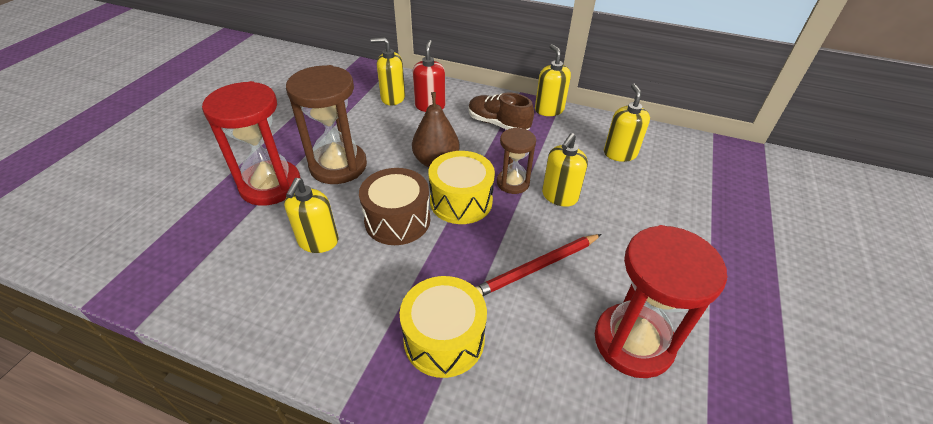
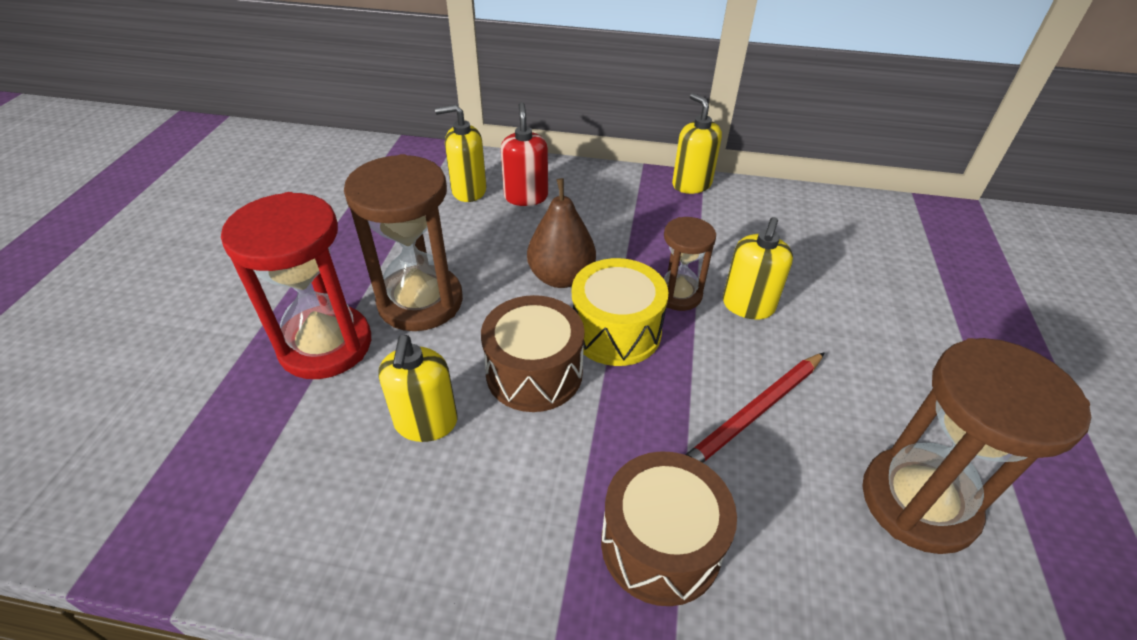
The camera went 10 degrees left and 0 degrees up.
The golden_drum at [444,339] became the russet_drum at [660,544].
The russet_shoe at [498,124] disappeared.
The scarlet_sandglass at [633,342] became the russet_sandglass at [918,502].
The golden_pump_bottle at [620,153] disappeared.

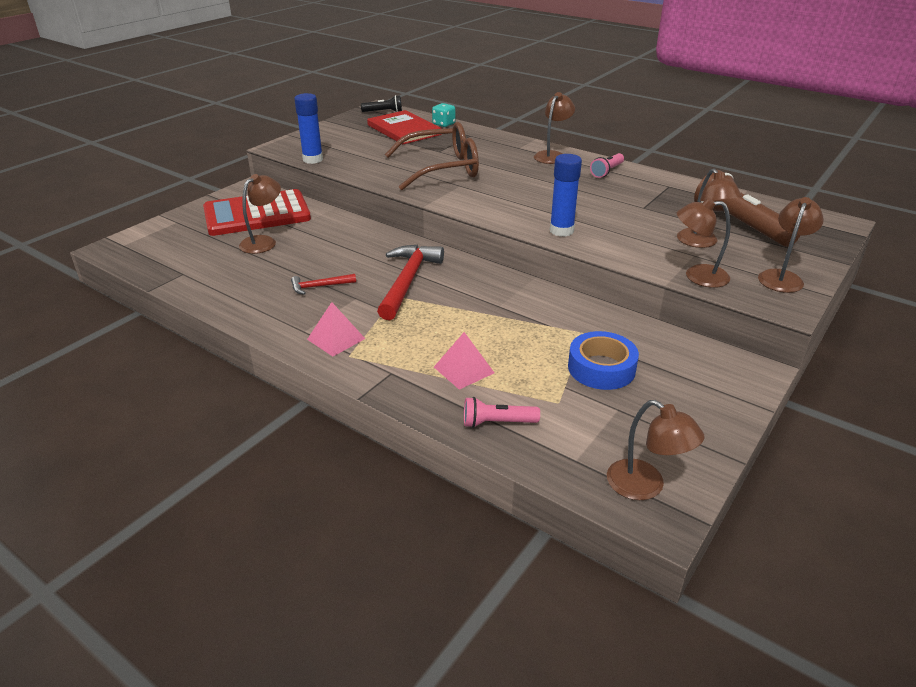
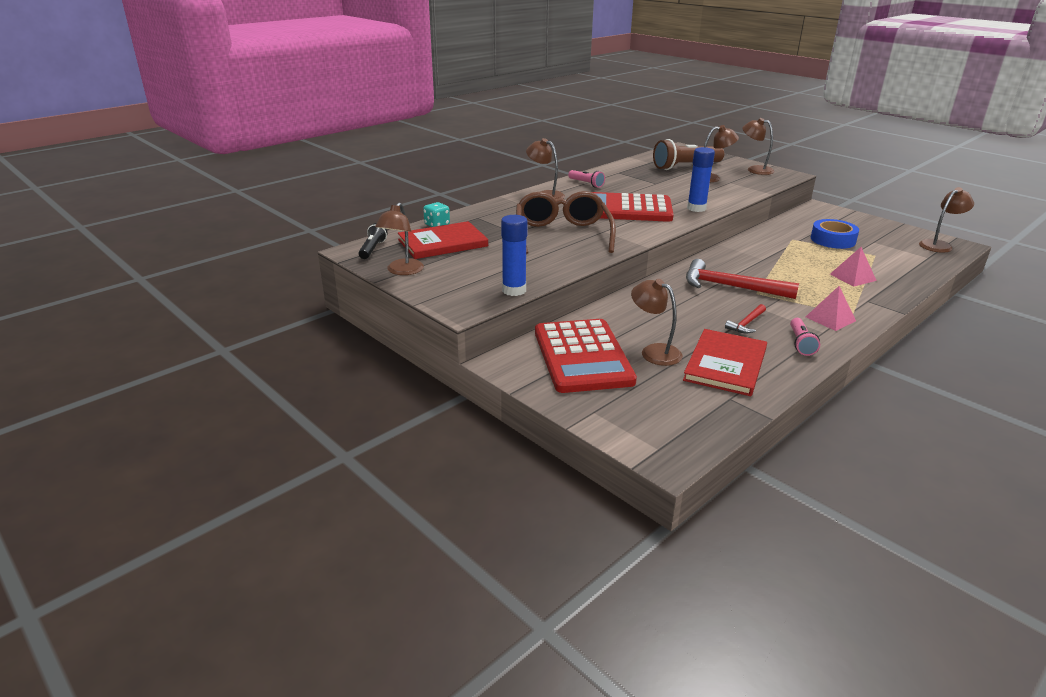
The camera went 80 degrees left and 5 degrees down.
The scarlet_carpenter's_hammer at [319,286] turned 45 degrees clockwise.
The rose-pink_flashlight moved from [497,423] to [800,343].
The russet_lamp moved from [697,276] to [402,271].
The scarlet_pocket_calculator at [626,209] appeared.
The scarlet_hardcover at [725,364] appeared.

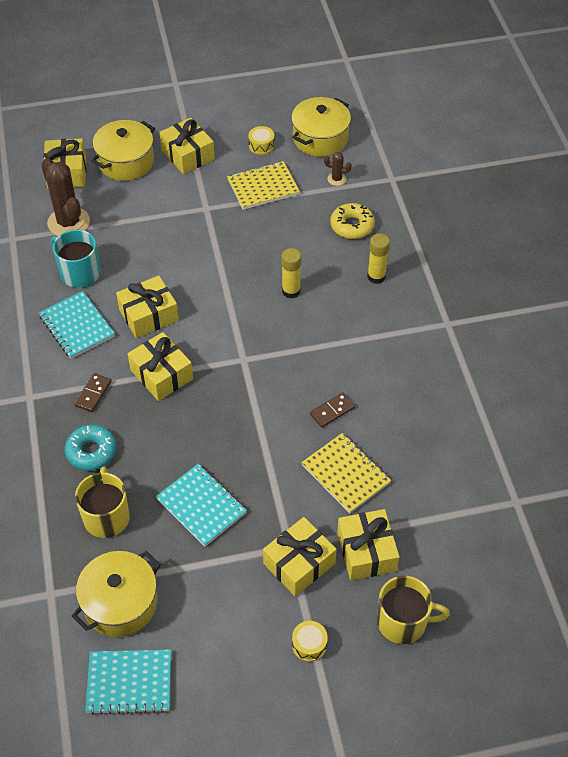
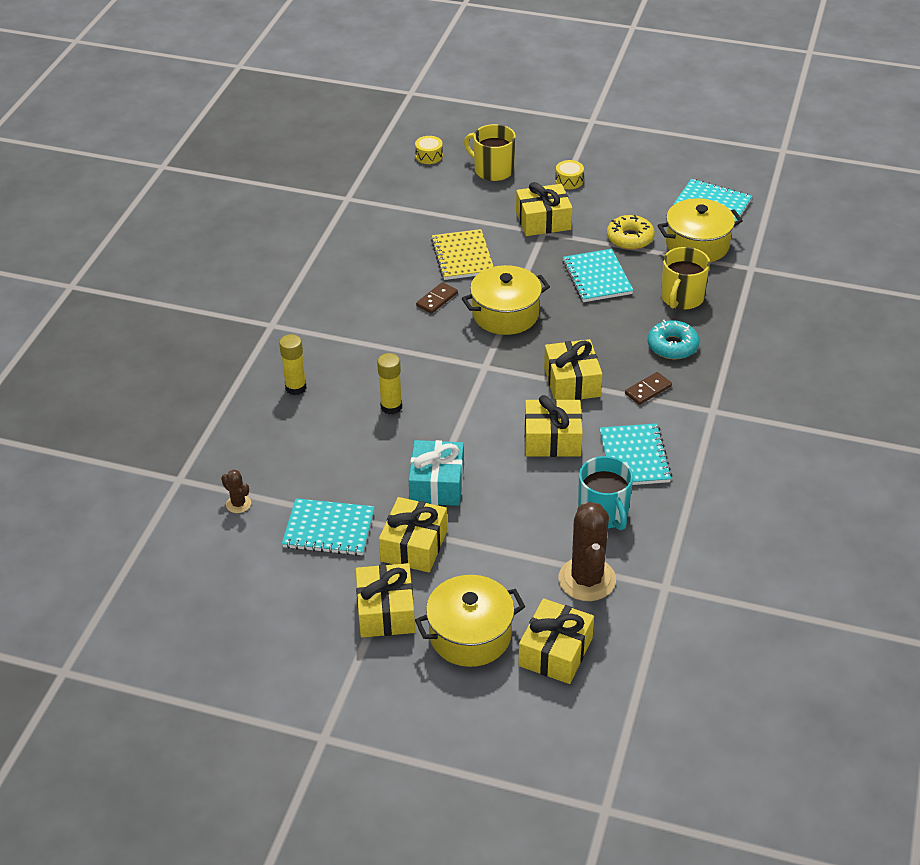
The camera went 150 degrees left and 10 degrees down.
The golden_exercise_book at [263,187] became the teal_exercise_book at [329,529].
The golden_drum moved from [261,145] to [429,156].
The golden_cooking_pot moved from [320,138] to [505,314].
The russet_domino_piece at [332,411] turned 45 degrees counterclockwise.
The golden_donut moved from [352,226] to [630,238].
The golden_wrapped_gift moved from [366,552] to [414,546].
The teal_wrapped_gift at [437,484] appeared.

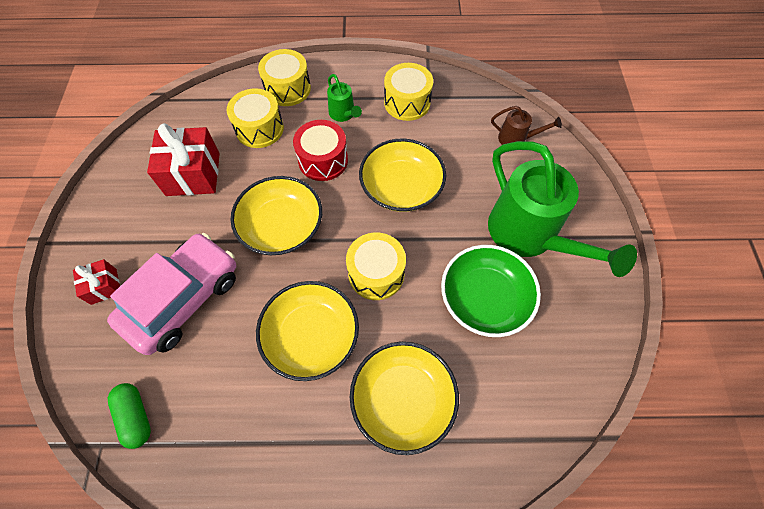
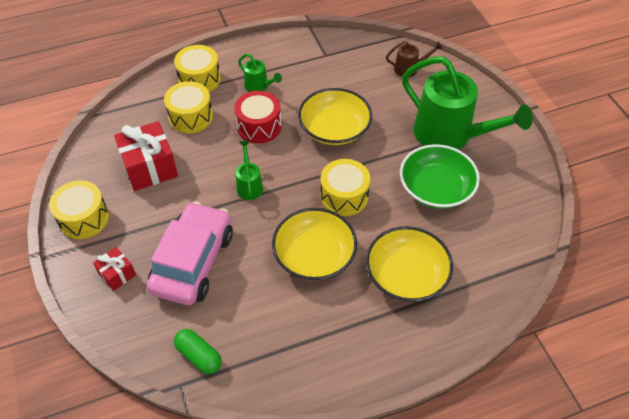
The camera went 20 degrees left and 10 degrees down.
The golden_serving_bowl at [281,226] was replaced by the green_sprinkling_can at [249,185].
The golden_drum moved from [407,102] to [84,218].

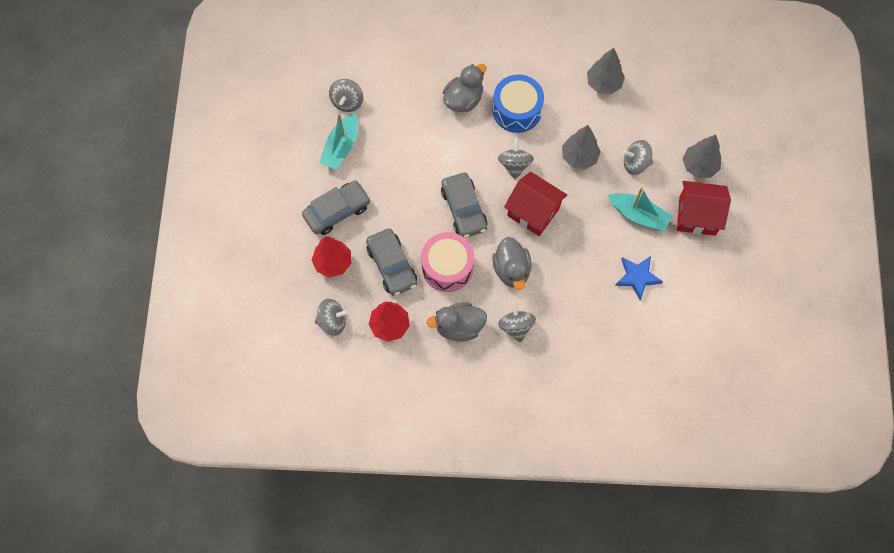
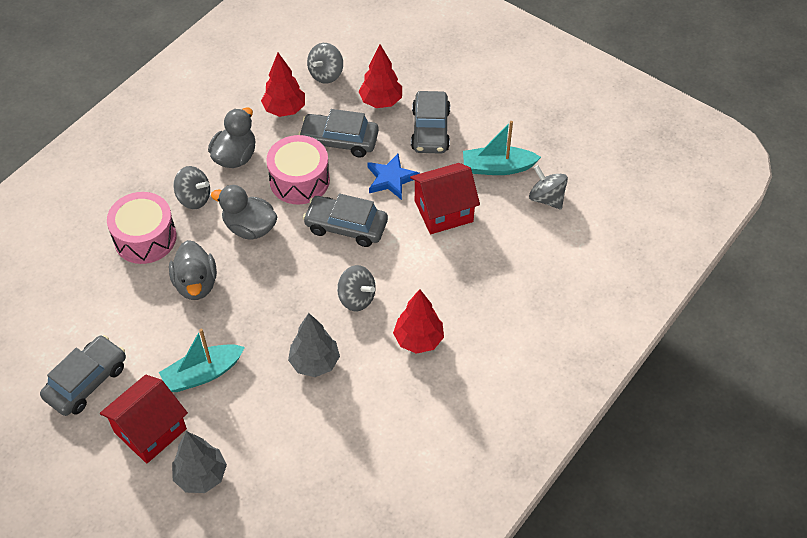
The camera went 125 degrees right and 15 degrees down.
The teal_sailboat at [341,147] turned 60 degrees counterclockwise.
The gray_rubber_duck moved from [463,99] to [196,284].
The blue_drum at [517,110] was replaced by the scarlet_fir_tree at [418,340].
The scarlet_toy_house moved from [533,212] to [443,211].
The gray_fir_tree at [603,84] disappeared.
The blue_star moved from [637,277] to [391,179].
The gray_toy_top at [635,163] disappeared.
The gray_toy_car at [86,381] appeared.
The rose-pink_drum at [145,238] appeared.

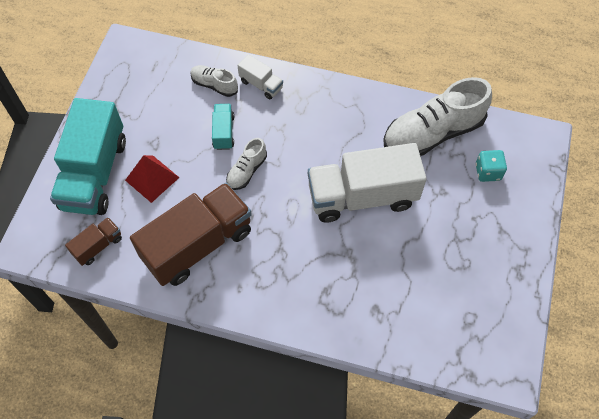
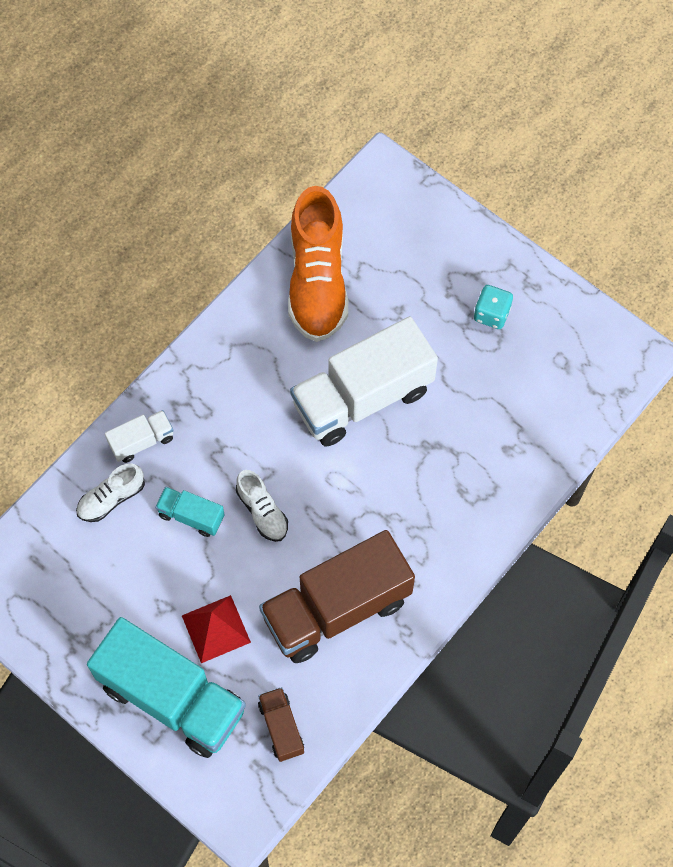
The camera went 65 degrees left and 5 degrees up.
The russet_truck at [198,245] turned 105 degrees counterclockwise.
The white_truck at [362,196] turned 45 degrees clockwise.
The white_shoe at [432,133] became the bright_orange_shoe at [317,281].
The teal_dice moved from [488,172] to [491,314].

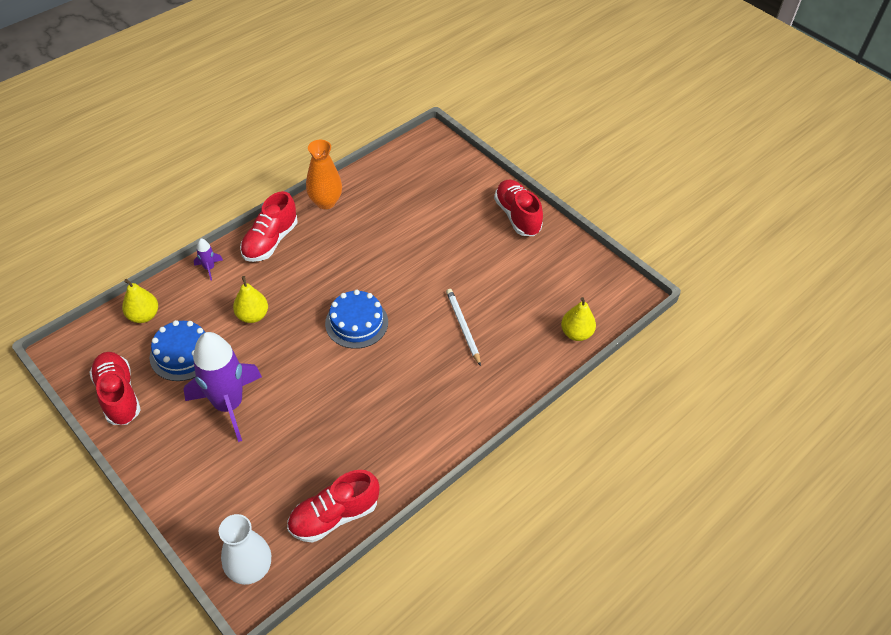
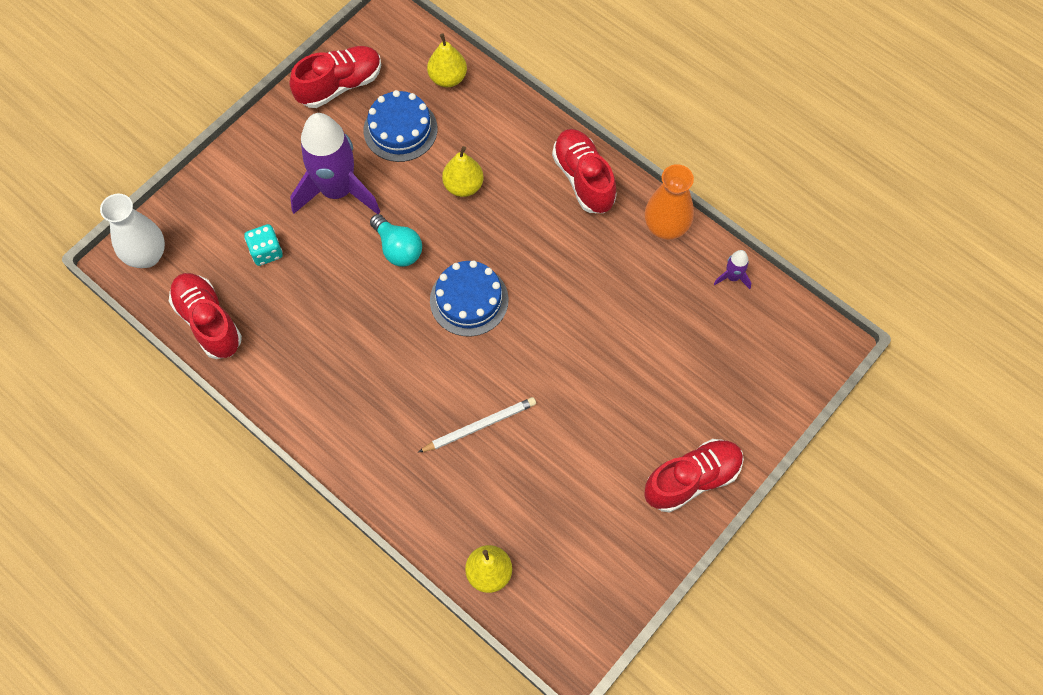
The camera went 85 degrees right and 15 degrees up.
The royal_purple_toy_rocket moved from [209,268] to [732,277].
The scarlet_shoe at [270,241] turned 45 degrees clockwise.
The teal_dice at [266,252] appeared.
The teal_light_bulb at [398,248] appeared.

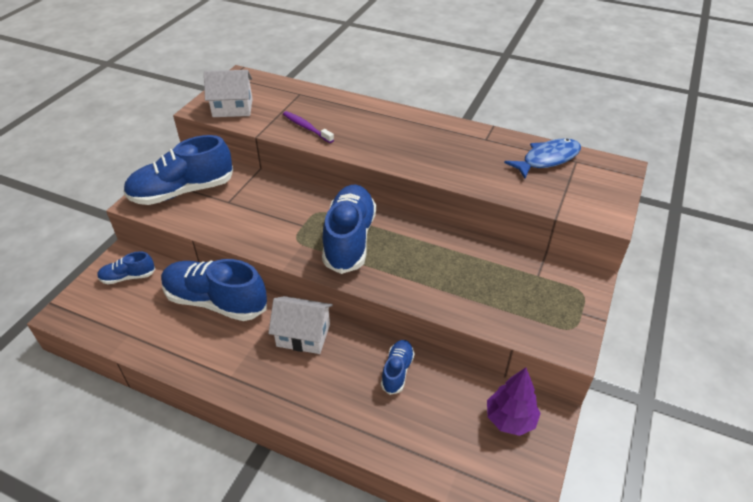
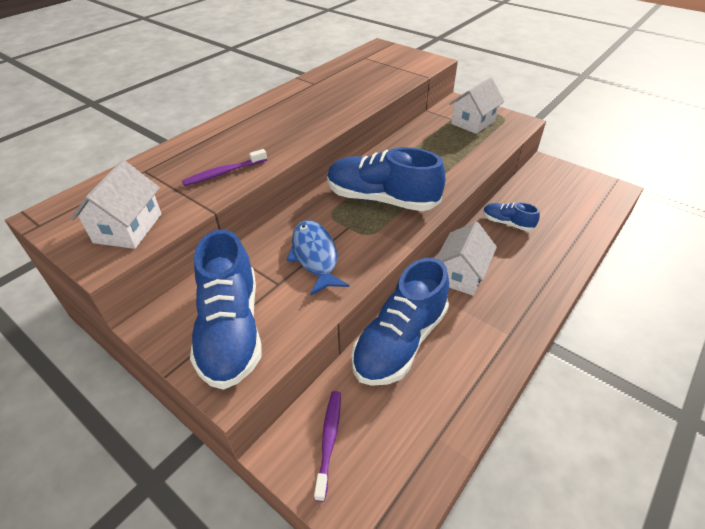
The camera went 75 degrees left and 0 degrees up.
The blue_shoe at [128,277] was replaced by the royal_purple_tooth_brush at [329,441].
The royal_purple_fir_tree at [510,419] disappeared.
The blue_fish moved from [547,159] to [315,256].
The white_toy_house at [473,122] appeared.

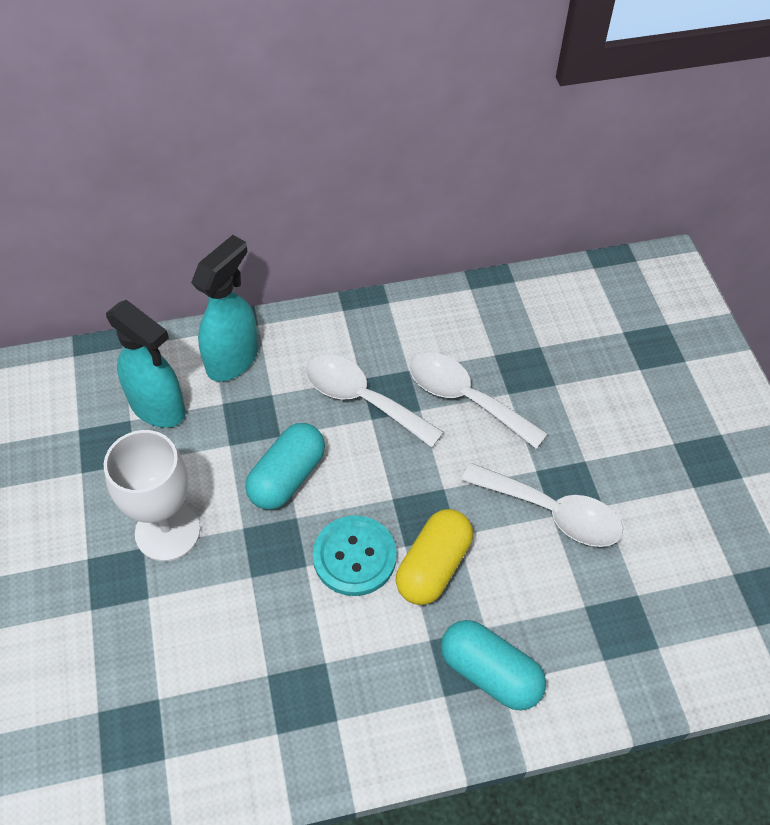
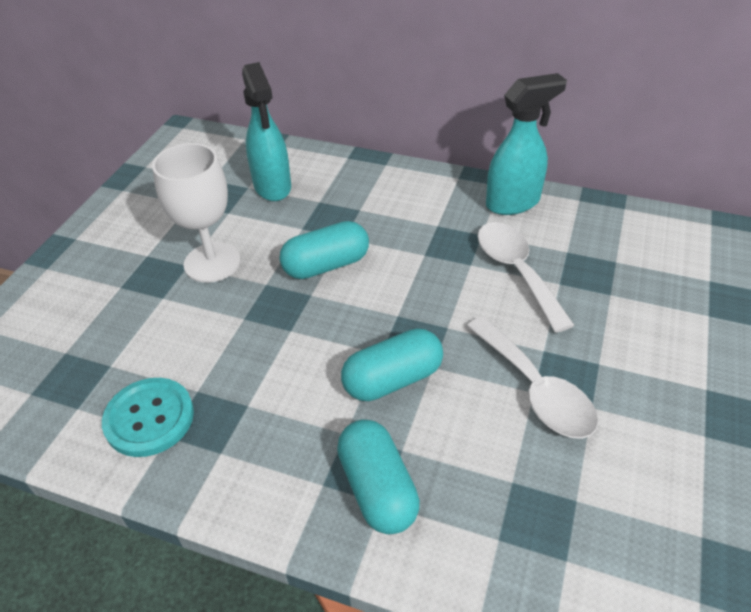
The camera went 35 degrees right and 10 degrees down.
The teal_spray_bottle moved from [233,359] to [513,202].
The white_teaspoon at [362,399] disappeared.
The teal_button moved from [354,557] to [149,418].
The golden_pill_shape at [433,566] became the teal_pill_shape at [392,379].

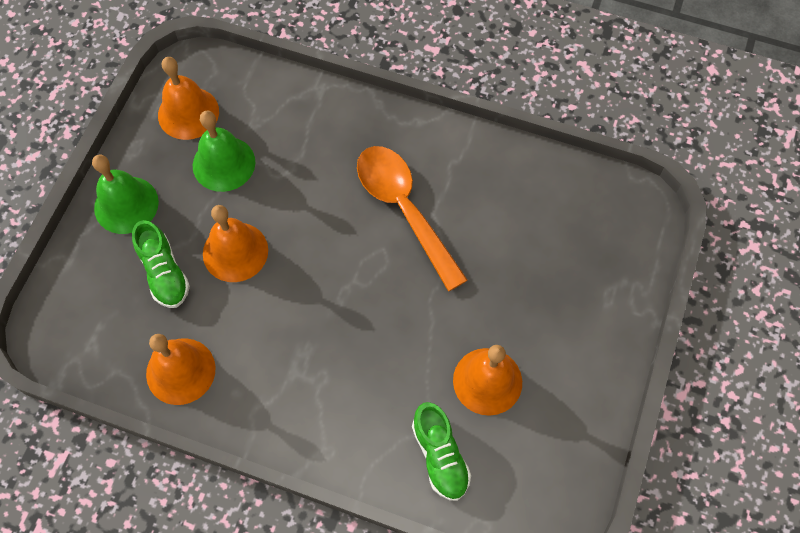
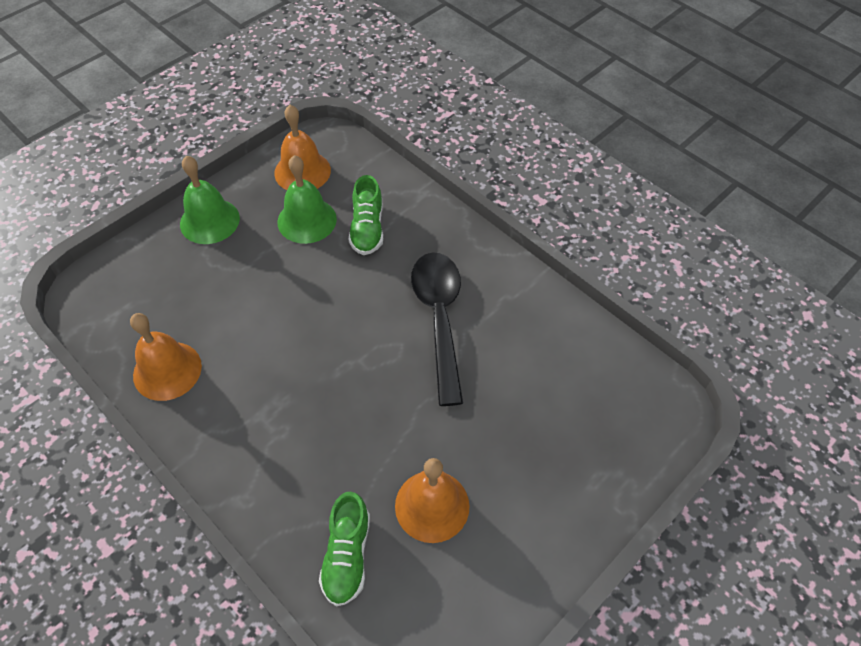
The camera went 25 degrees right and 10 degrees down.
The green_shoe moved from [164,273] to [367,229].
The bright_orange_hand_bell at [235,252] disappeared.
The bright_orange_teaspoon at [404,210] became the black_teaspoon at [439,319].

